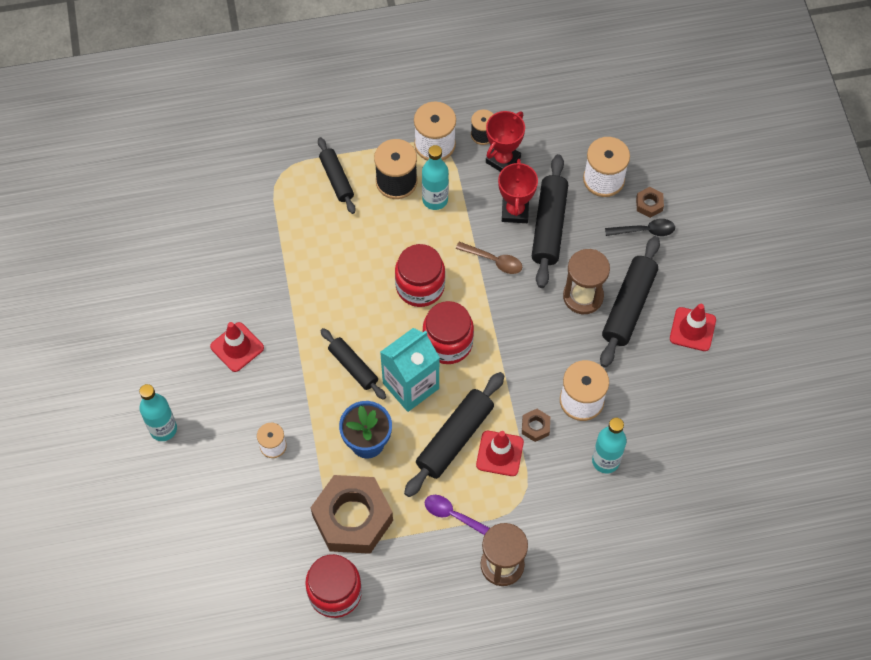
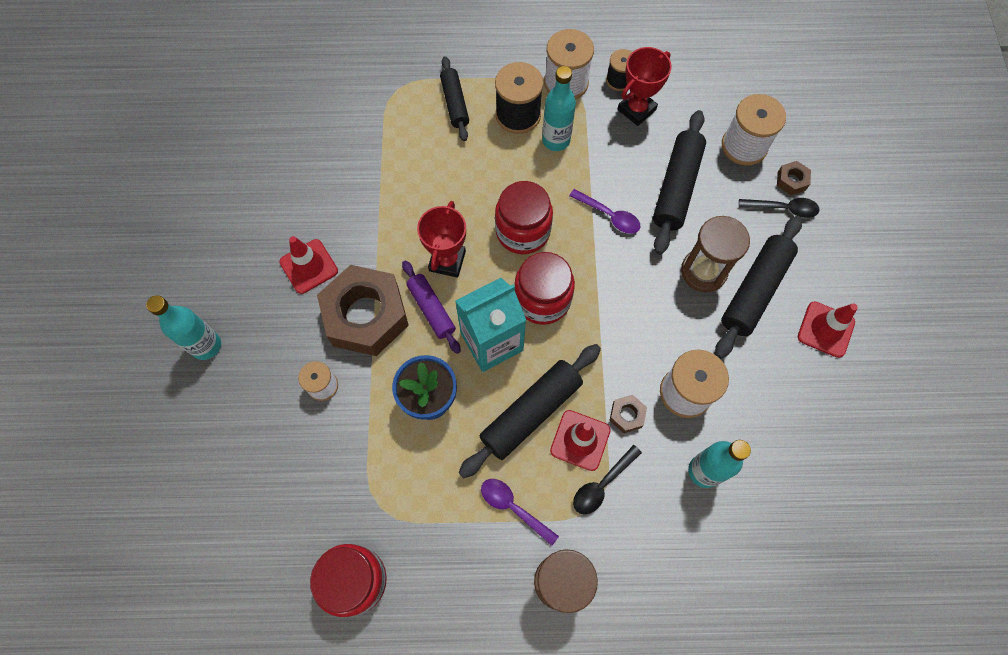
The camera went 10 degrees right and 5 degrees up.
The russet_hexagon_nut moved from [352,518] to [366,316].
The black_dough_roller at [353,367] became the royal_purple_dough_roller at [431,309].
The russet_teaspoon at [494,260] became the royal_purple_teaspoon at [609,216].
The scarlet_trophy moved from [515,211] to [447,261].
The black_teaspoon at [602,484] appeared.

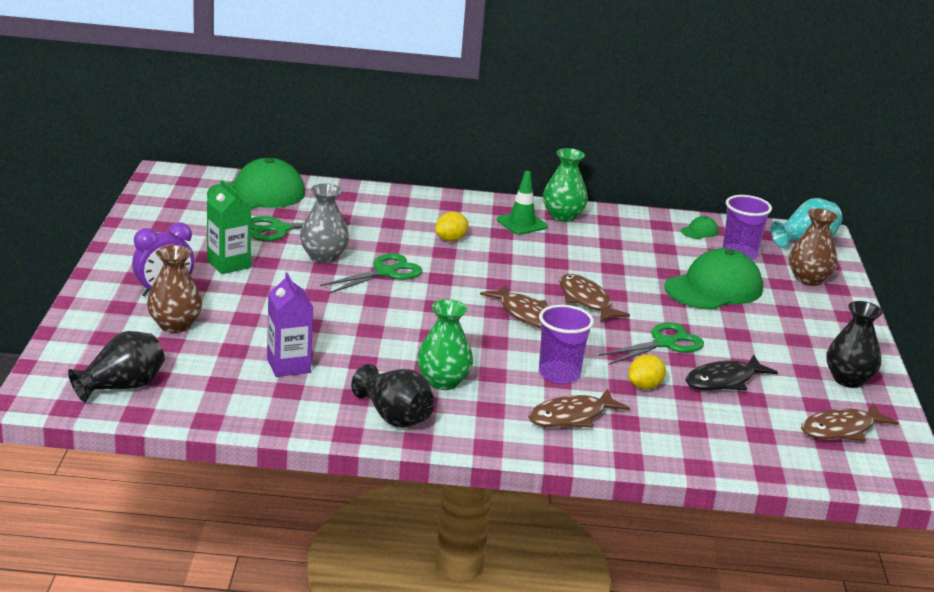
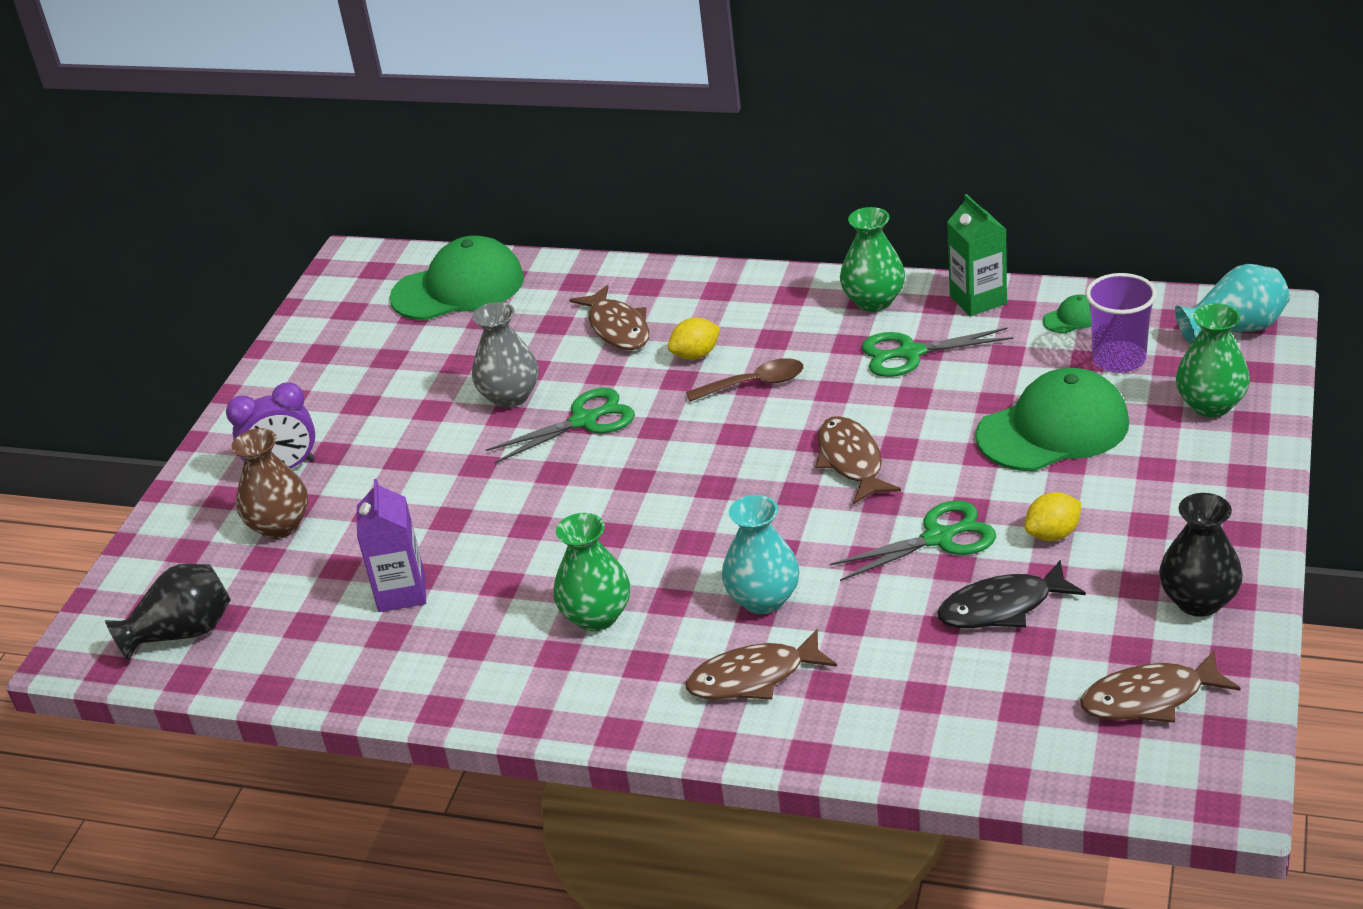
The camera went 20 degrees right and 10 degrees up.
The green_milk_carton moved from [228,264] to [978,300].
The green_pair_of_scissors moved from [279,229] to [910,353].
The black_flower_vase at [394,417] disappeared.
The russet_fish moved from [526,315] to [617,328].
The green_traffic_cone at [522,223] disappeared.
The royal_purple_tumbler at [559,374] was replaced by the teal_flower_vase at [763,599].
The golden_toy_lemon moved from [644,386] to [1053,534].
The russet_flower_vase at [808,279] became the green_flower_vase at [1210,405].
The russet_teaspoon at [755,384] appeared.

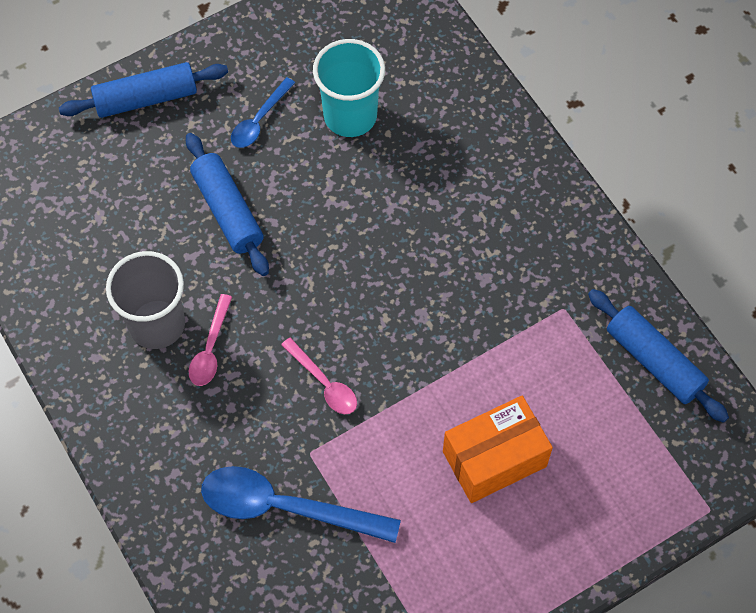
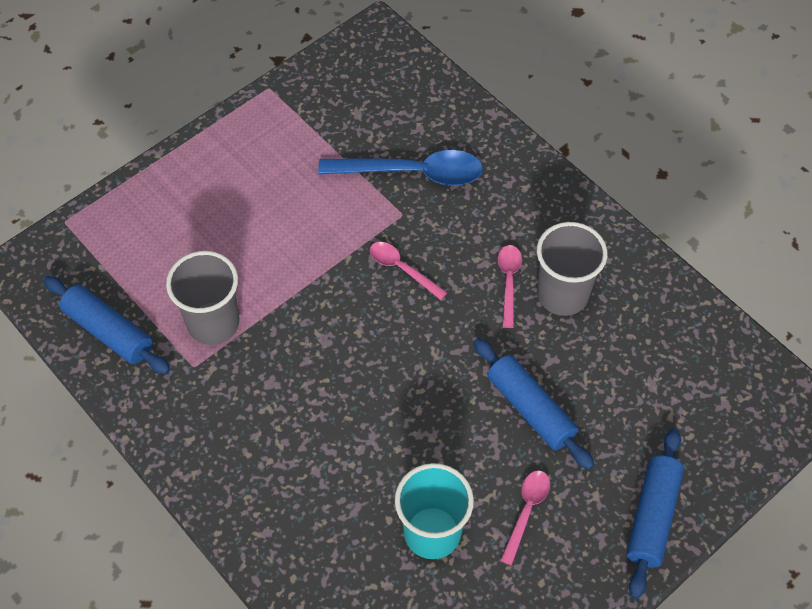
The camera went 170 degrees right and 5 degrees down.
The blue_dough_roller at [146,98] turned 45 degrees counterclockwise.
The blue_teaspoon at [259,120] became the rose-pink_teaspoon at [526,511].
The bright_orange_box at [494,459] disappeared.
The gray_tumbler at [213,323] appeared.

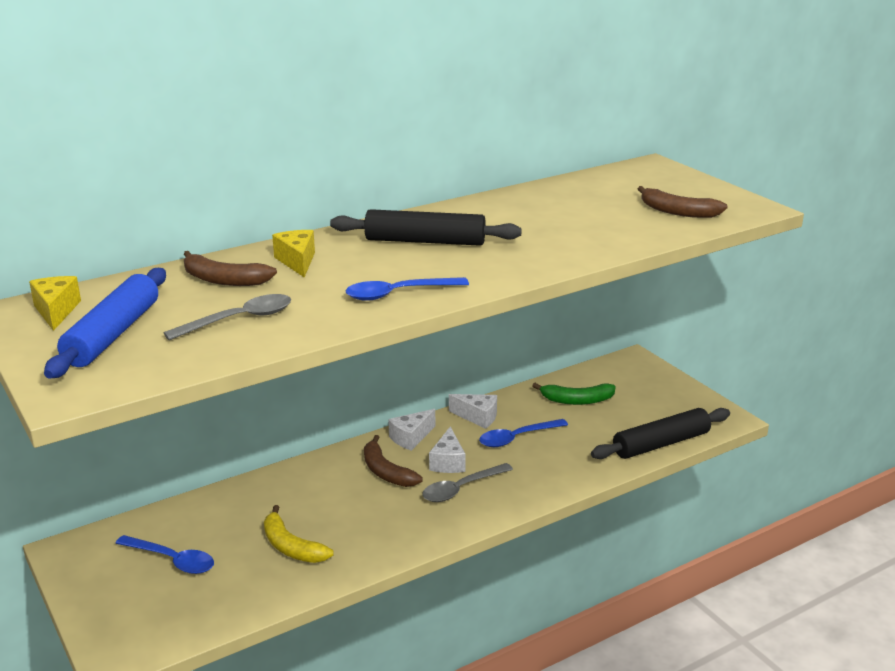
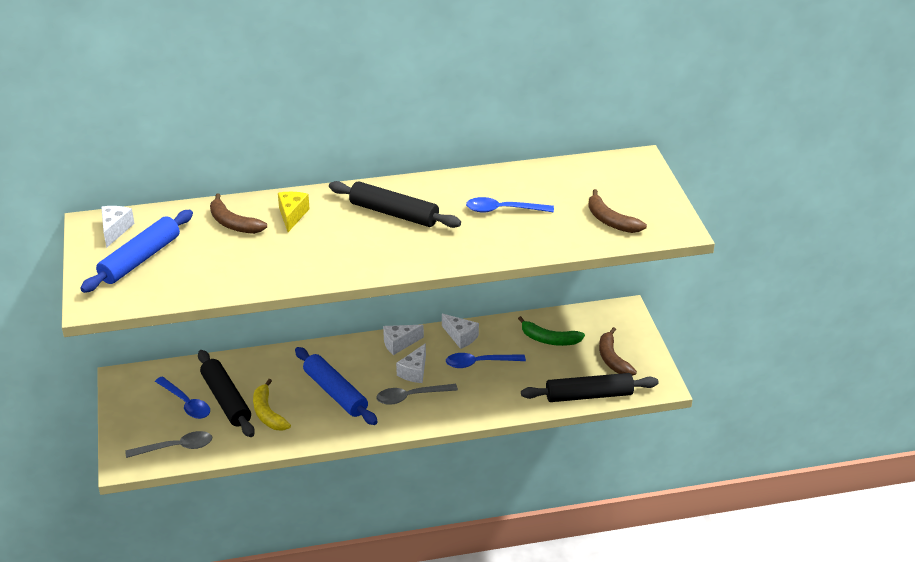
The camera went 20 degrees right and 10 degrees up.
The golden_piece_of_cheese at [56,311] became the white_piece_of_cheese at [115,230].
The gray_teaspoon moved from [239,320] to [176,447].
The blue_teaspoon moved from [398,294] to [503,210].
The russet_banana moved from [386,472] to [612,359].
The black_dough_roller at [226,400] appeared.
The blue_dough_roller at [335,393] appeared.

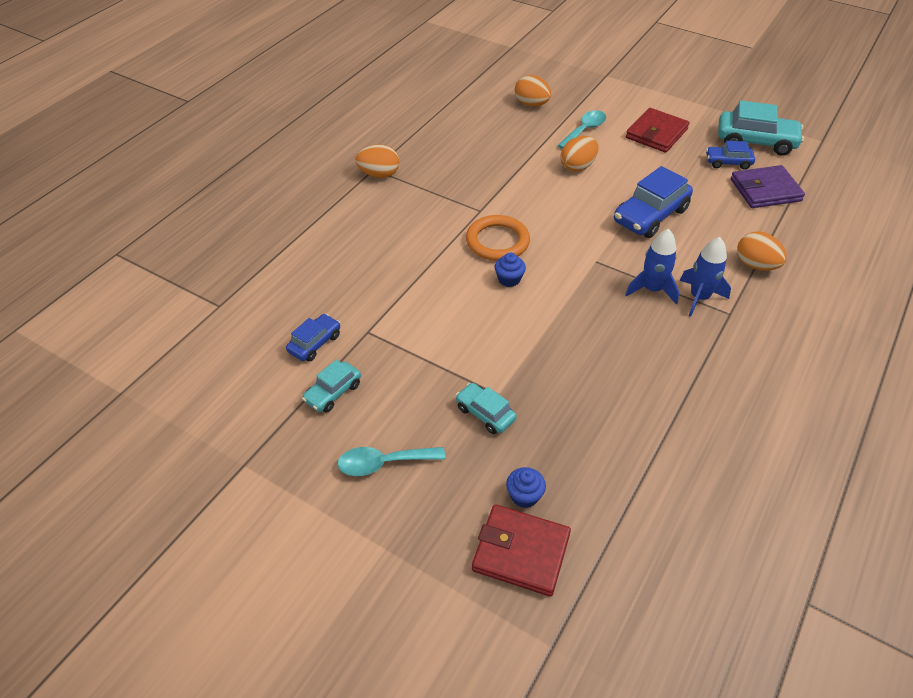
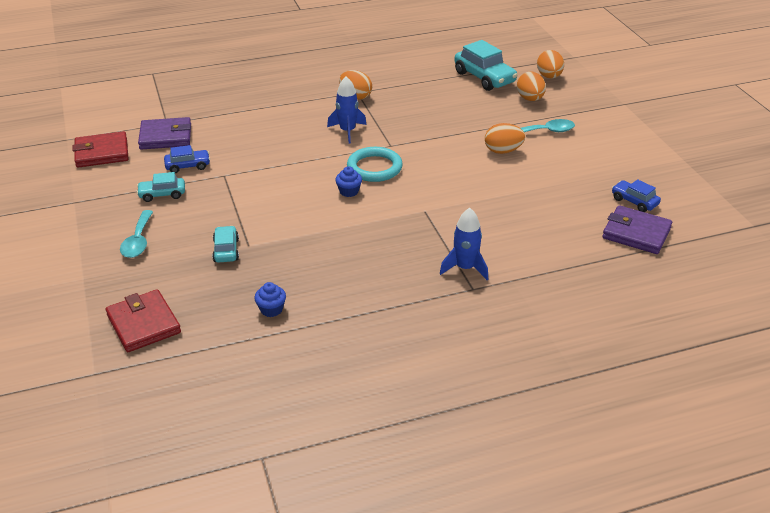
The camera went 40 degrees right and 10 degrees down.
The teal_teaspoon at [383,463] turned 120 degrees counterclockwise.
The bright_orange_ring at [497,241] became the teal_ring at [374,168].
The blue_fairy_cake moved from [524,496] to [271,309].
The blue_toy_car at [650,215] disappeared.
The blue_toy_rocket moved from [652,289] to [347,131].
The scarlet_card_wallet moved from [656,133] to [102,153].
The teal_toy_car moved from [755,141] to [484,78].
The bright_orange_egg_shape moved from [756,265] to [549,76].
The royal_purple_card_wallet at [166,137] appeared.

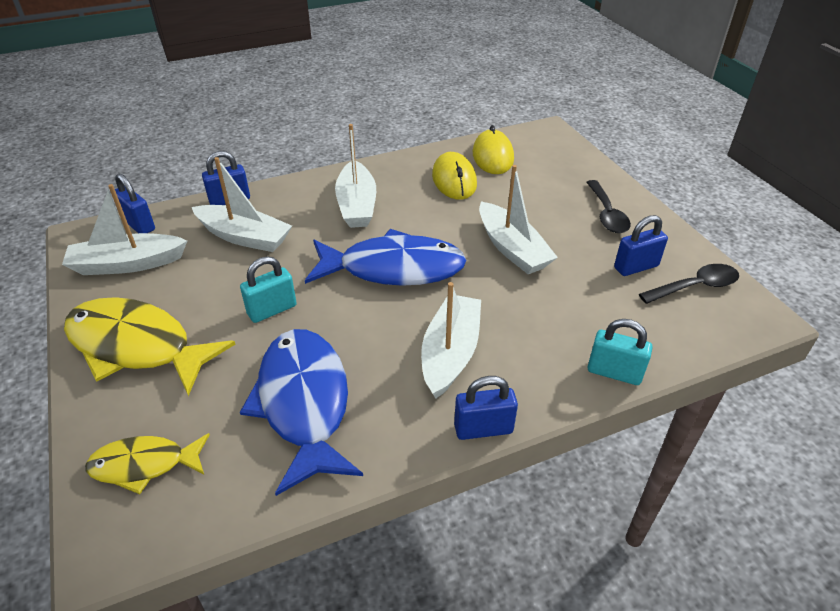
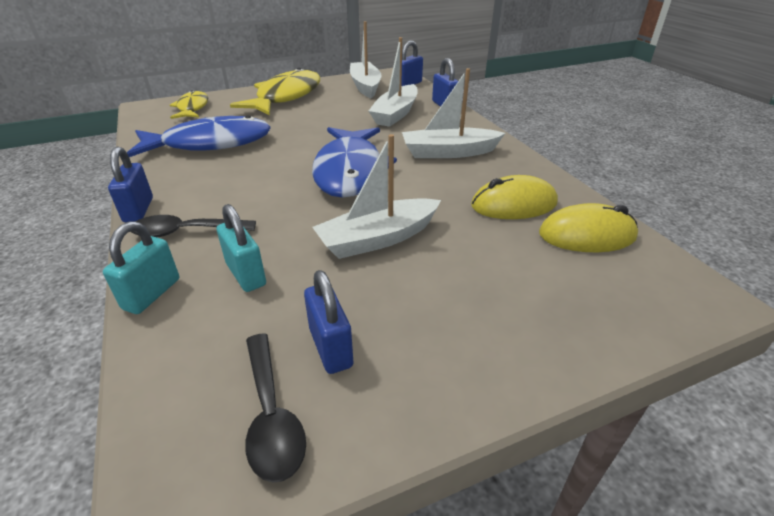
The camera went 90 degrees right and 5 degrees down.
The teal_lock moved from [272,310] to [246,274].
The white_sailboat at [450,353] disappeared.
The black_teaspoon moved from [607,214] to [186,232].

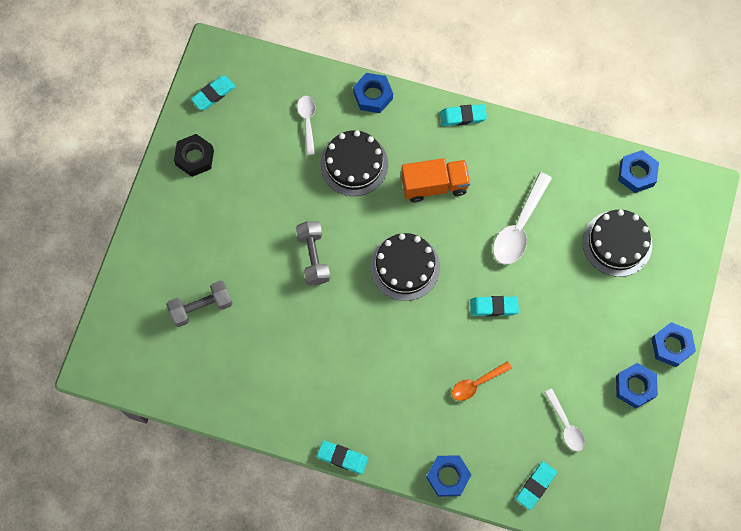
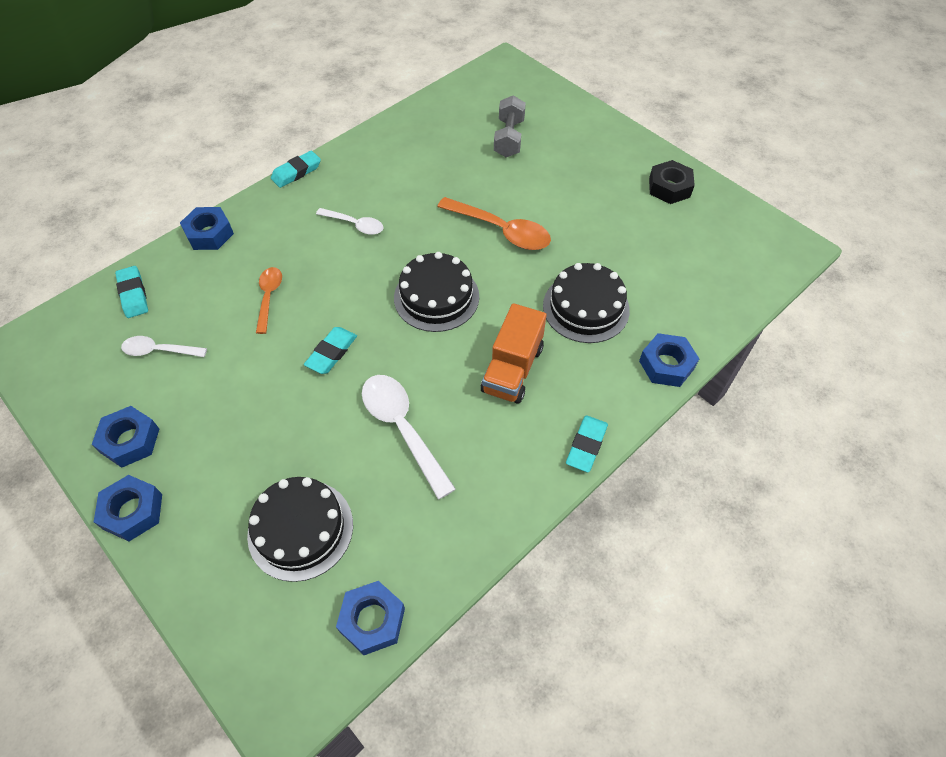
The camera went 120 degrees right and 15 degrees down.
The teal_eraser at [213,94] disappeared.
The gray_free_weight at [313,257] was replaced by the bright_orange_teaspoon at [501,230].
The white_teaspoon moved from [307,122] to [355,225].

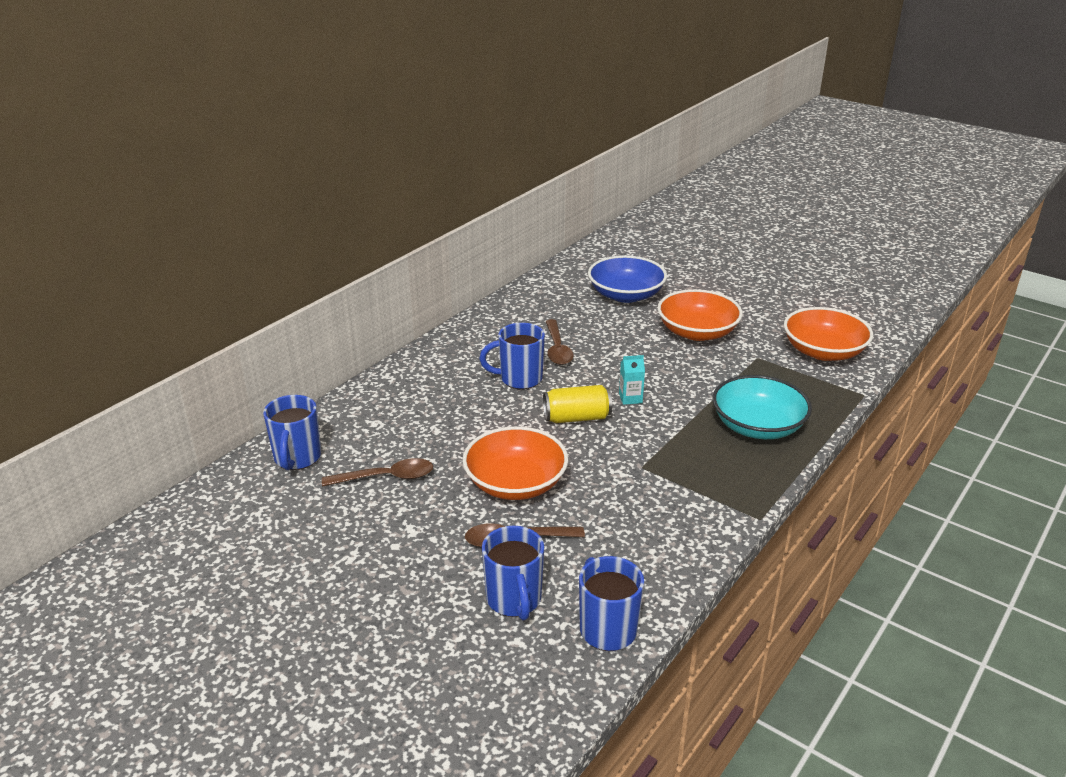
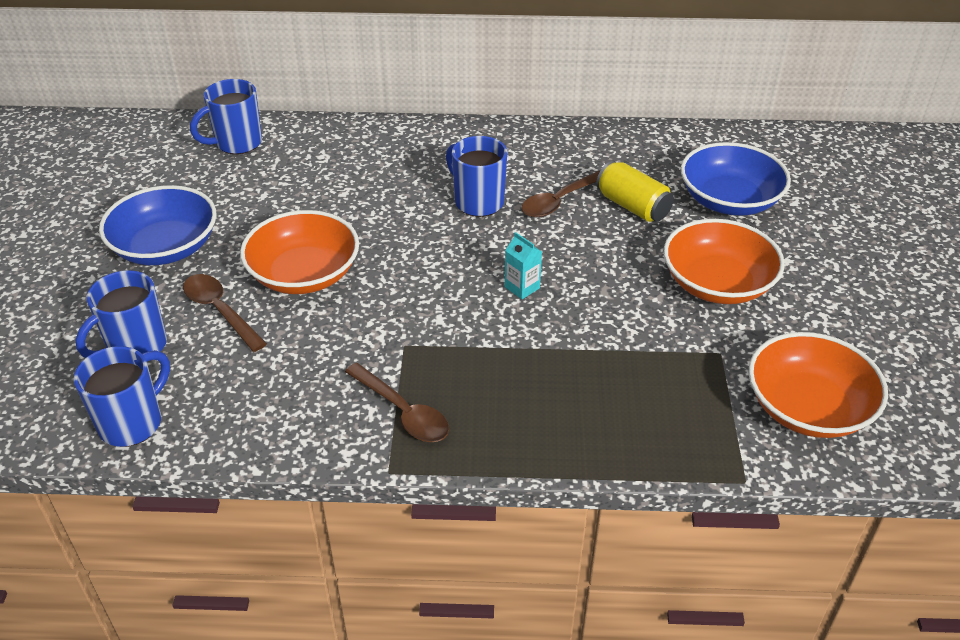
The camera went 55 degrees right and 10 degrees up.
The russet_teaspoon moved from [386,477] to [403,412].
The golden_can moved from [576,418] to [632,206].
The teal_serving_bowl at [757,426] disappeared.
The blue_serving_bowl at [165,247] appeared.

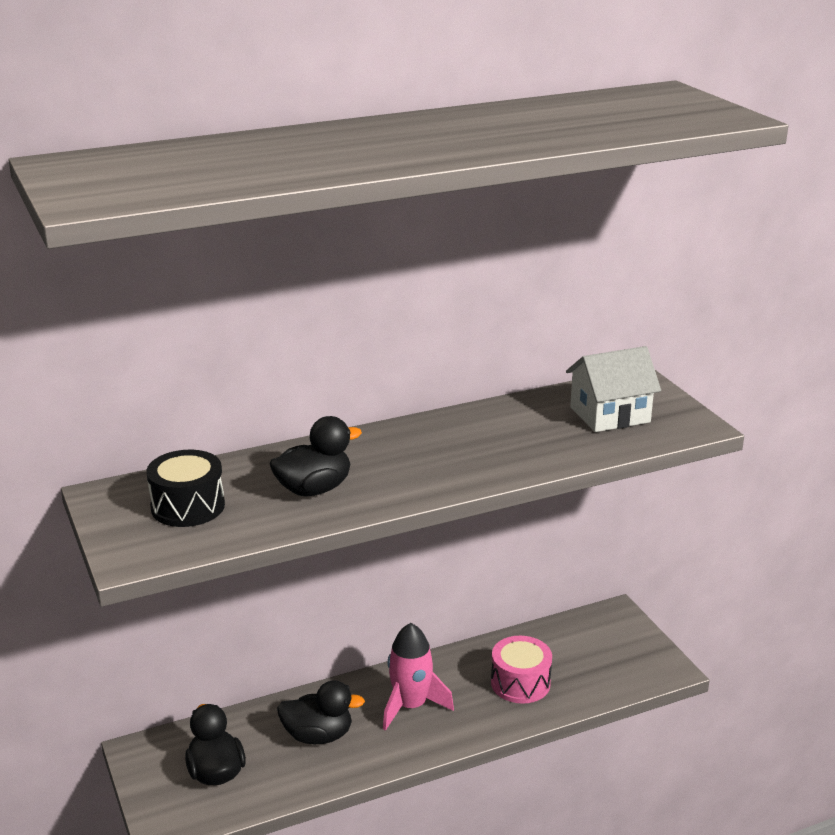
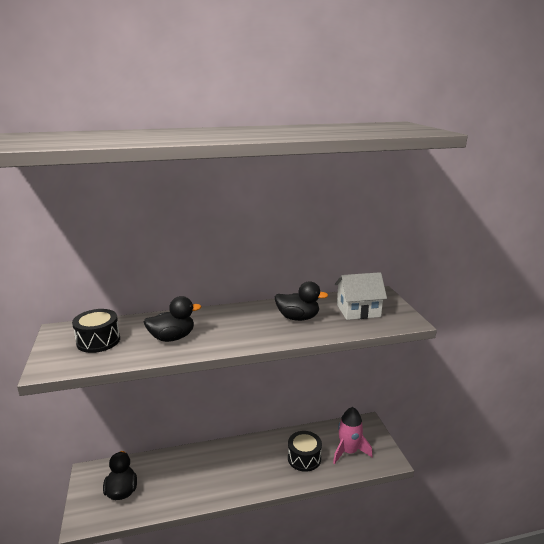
The camera went 10 degrees right and 5 degrees down.
The black_rubber_duck moved from [318,735] to [298,318].
The rose-pink_toy_rocket moved from [411,706] to [349,451].
The rose-pink_drum at [520,683] became the black_drum at [304,458].

